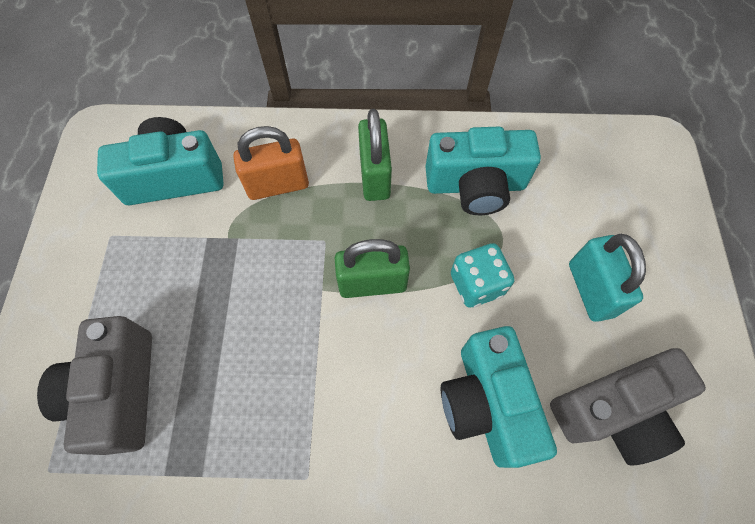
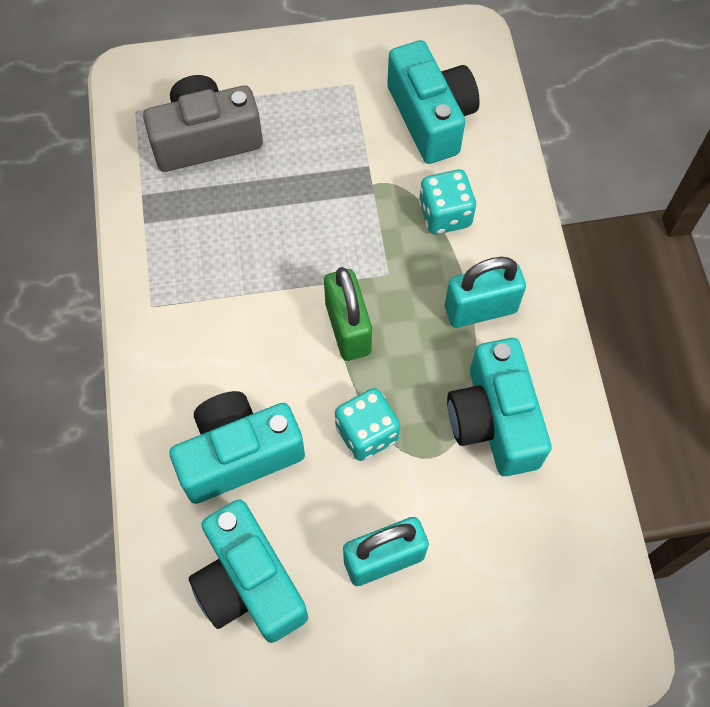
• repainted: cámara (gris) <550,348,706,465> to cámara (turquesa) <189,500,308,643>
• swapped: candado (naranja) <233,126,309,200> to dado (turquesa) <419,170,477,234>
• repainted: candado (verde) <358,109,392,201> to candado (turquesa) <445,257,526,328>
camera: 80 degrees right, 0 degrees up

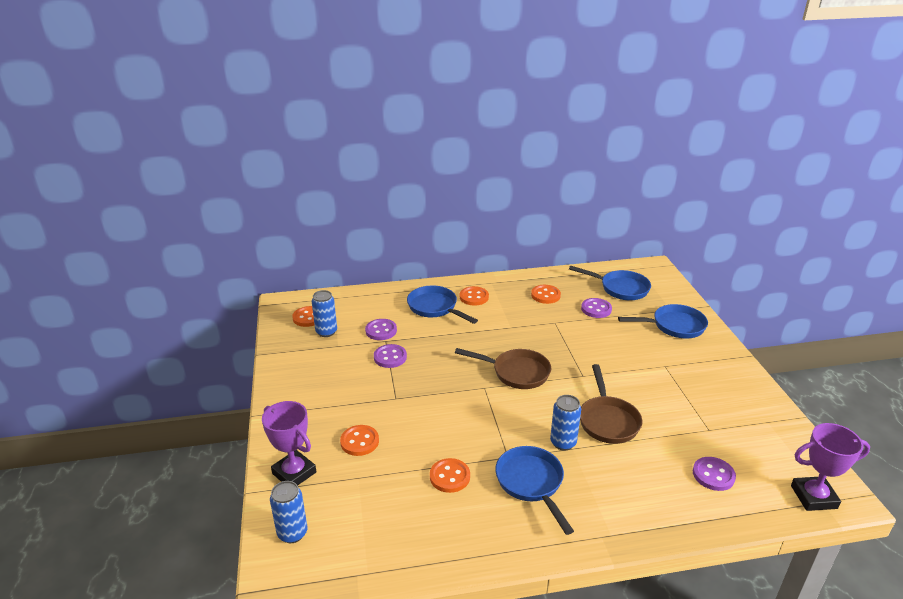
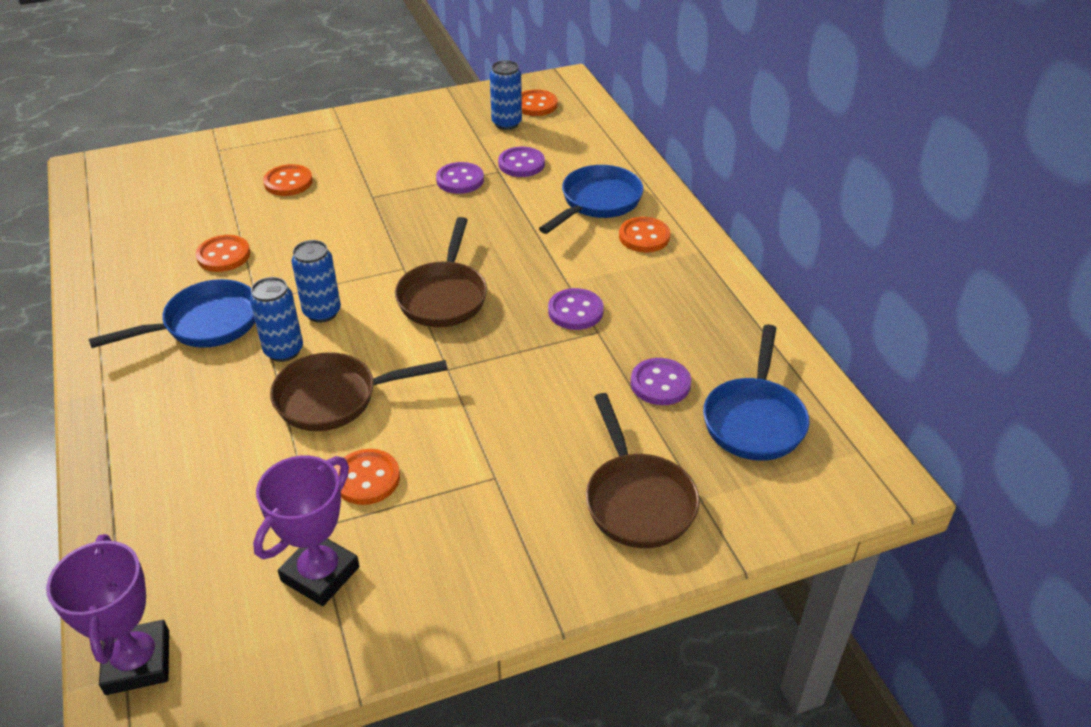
• shifted: trofeo (morado) <262,401,316,486> to <253,455,360,606>
• shifted: lata (azul) <270,481,308,543> to <292,240,341,322>
• shifted: botón (naranja) <531,285,561,304> to <335,449,400,505>
• shifted: botón (morado) <693,457,736,491> to <548,288,604,330>
• repainted: sartén (azul) <618,304,708,339> to sartén (marrón) <586,393,700,548>
camera: 80 degrees right, 10 degrees up

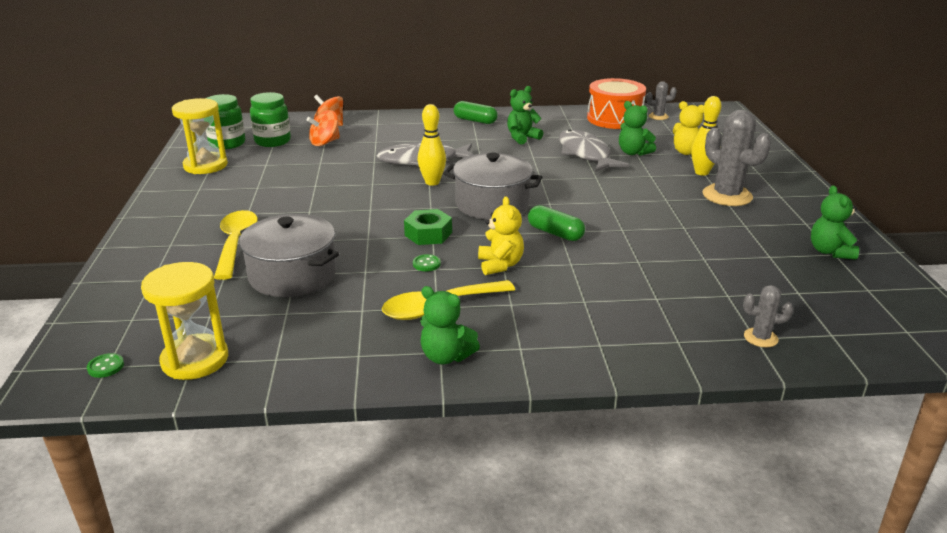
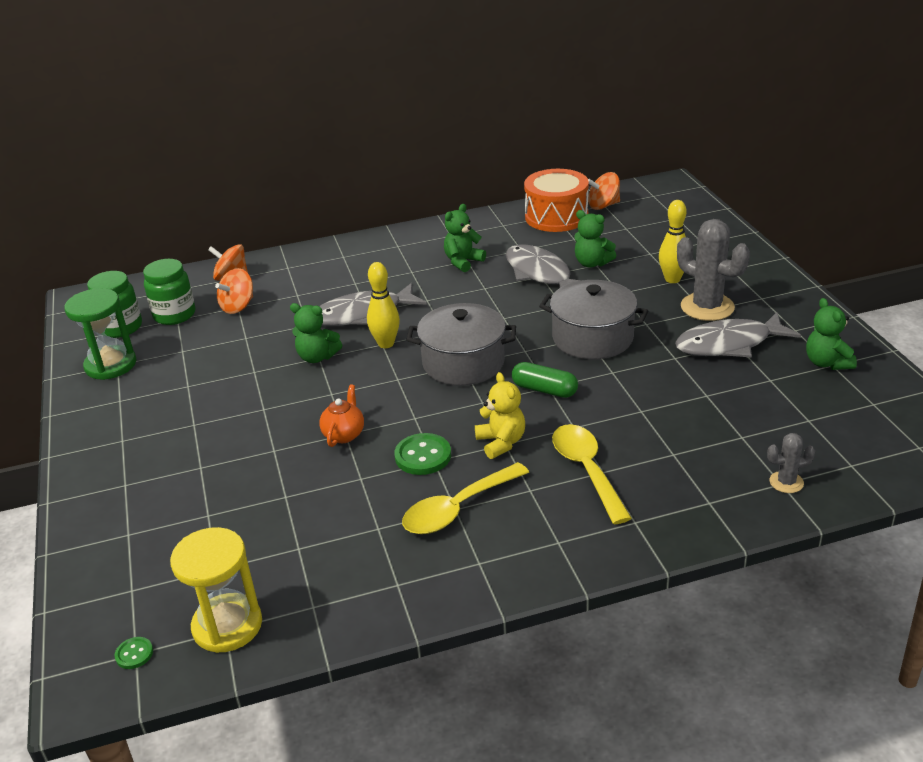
• repainted: reloj de arena (amarillo) <172,98,228,174> to reloj de arena (verde) <64,288,136,380>
• shifted: osito (verde) <420,286,480,364> to <290,303,342,363>
• new: tetera (naranja) <319,385,364,447>
• scaled: botón (verde) <413,254,441,271> = <394,433,451,475> x1.85
• shifted: olla (gris) <239,214,339,297> to <539,280,648,359>
• shifted: cuchara (amarillo) <214,210,258,280> to <552,424,632,524>
• swapped: cactus (gris) <646,81,677,120> to peonza (naranja) <588,172,620,210>
• new: pez (gris) <675,312,801,358>
• gone: tuerca (verde) <404,209,452,245>
• gone: cápsula (verde) <454,101,498,124>
• gone: osito (amarillo) <673,101,704,155>
camera: 10 degrees left, 5 degrees up

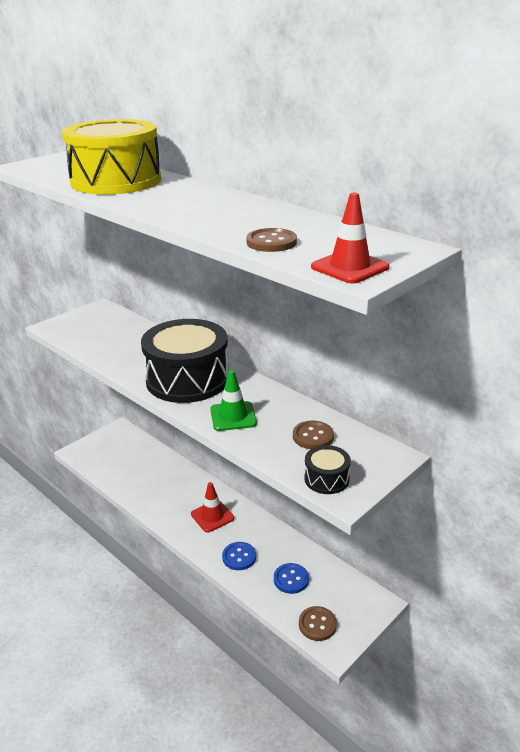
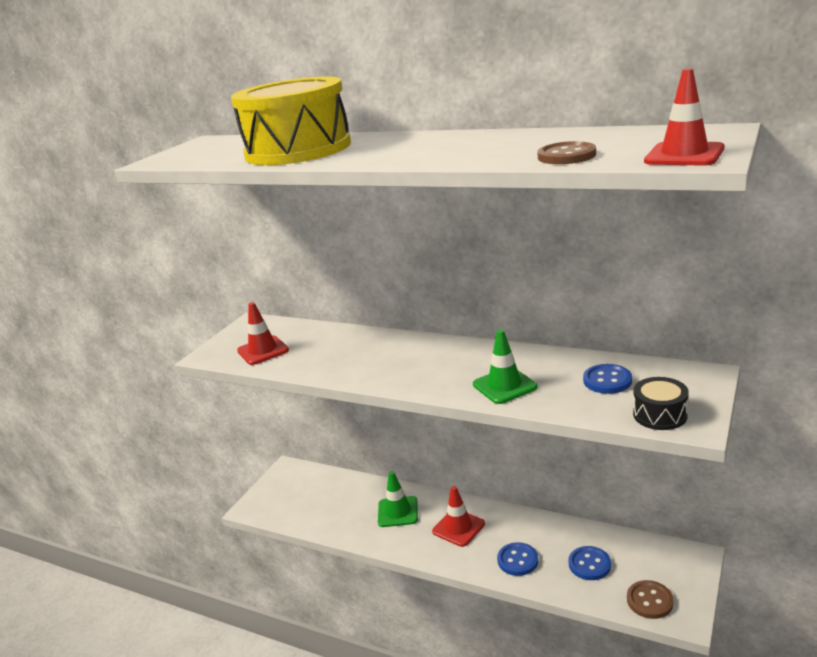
• new: cono de tráfico (rojo) <237,302,289,365>
• new: cono de tráfico (verde) <378,471,418,527>
• repainted: botón (marrón) <293,421,334,449> to botón (azul) <583,364,632,394>
• gone: tambor (negro) <141,319,229,403>
camera: 15 degrees left, 5 degrees down

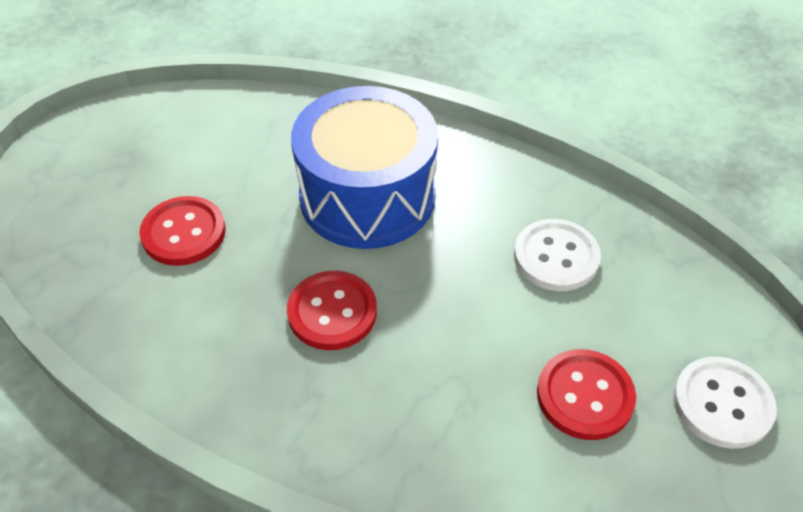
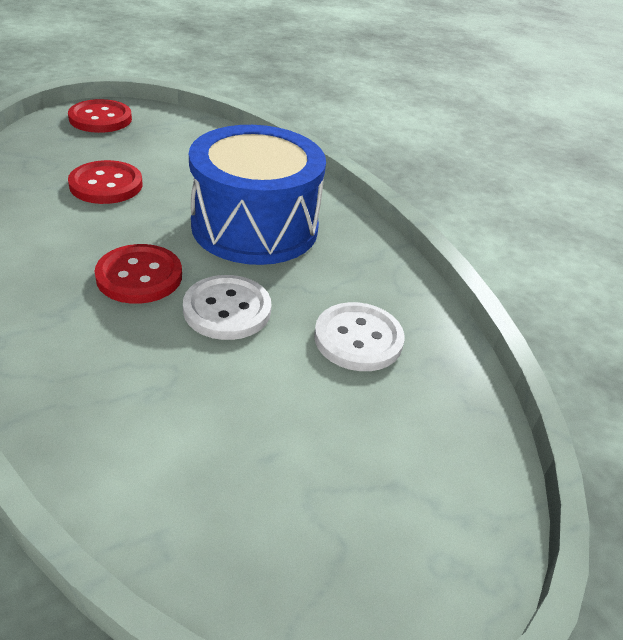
• shifted: botón (rojo) <537,349,636,440> to <68,99,132,133>
• shifted: botón (blanco) <673,357,777,449> to <183,275,272,340>
camera: 30 degrees right, 10 degrees down

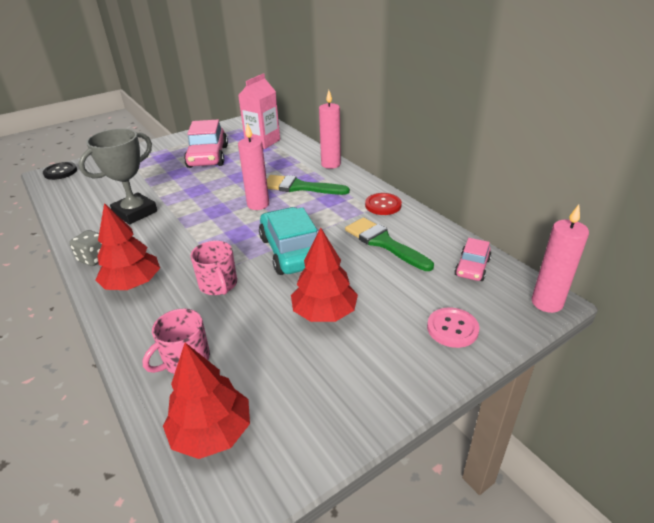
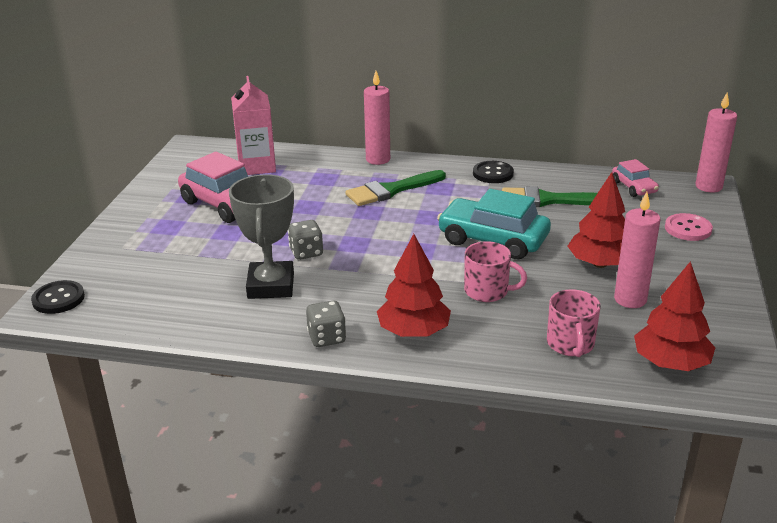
• new: dado (gris) <288,220,323,260>
• repainted: botón (rojo) <365,193,402,215> to botón (negro) <473,161,514,183>
• shifted: vela (rosa) <238,123,269,210> to <614,192,660,308>
camera: 45 degrees left, 5 degrees down

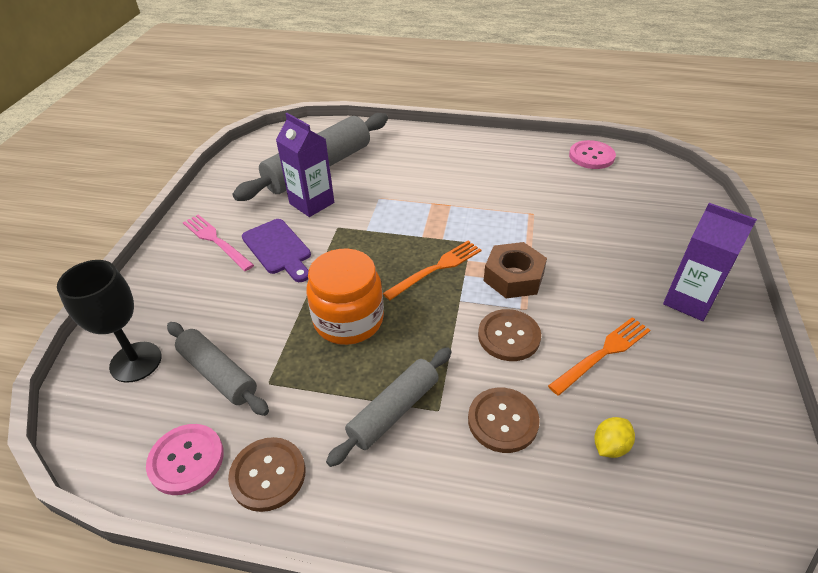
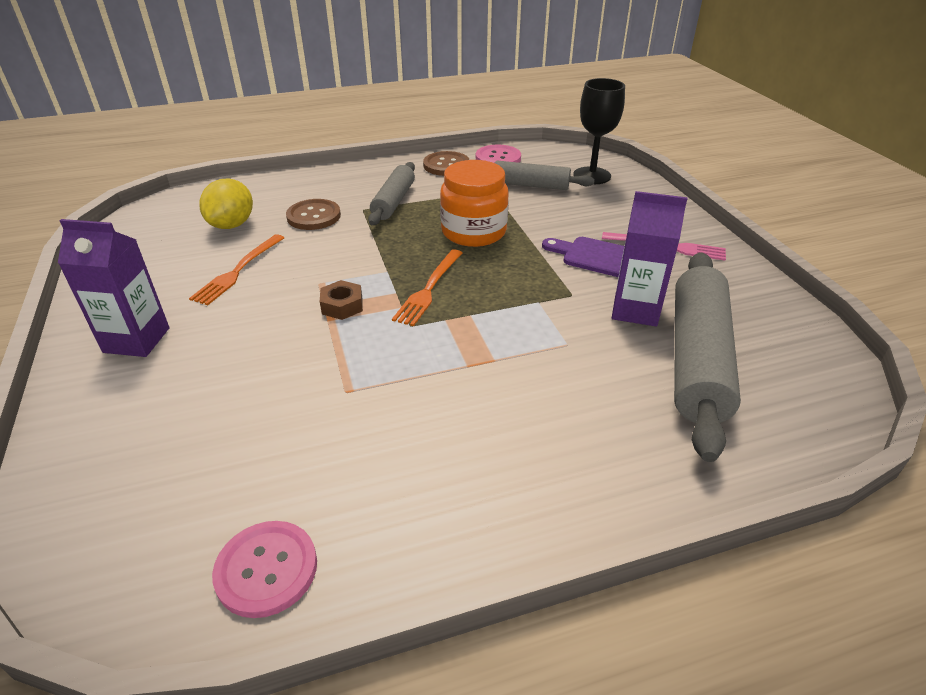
• scaled: limón (amarillo) <594,417,635,458> = <199,179,253,229> x1.75
• scaled: tuerca (marrón) <484,242,547,298> = <320,280,363,320> x0.64
• gone: botón (marrón) <478,309,541,361>
camera: 150 degrees right, 5 degrees down

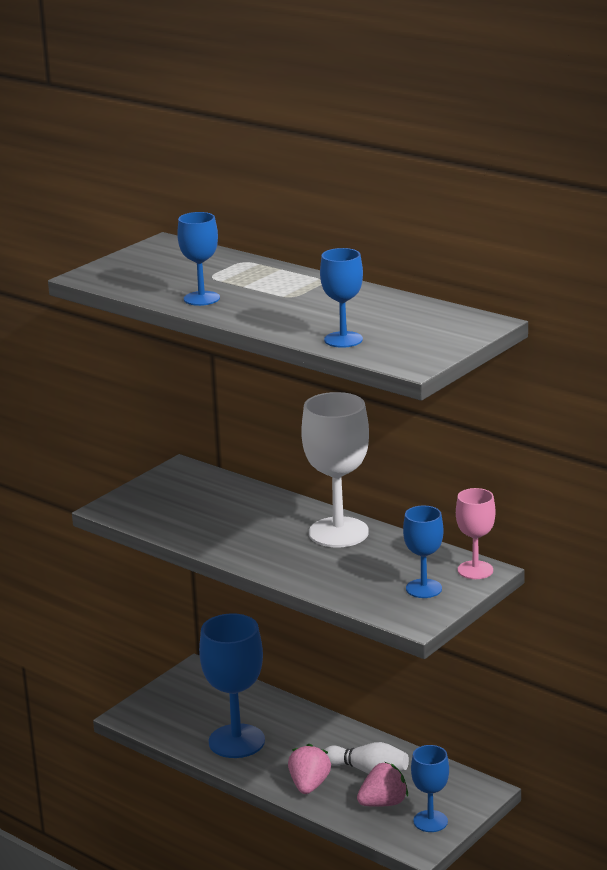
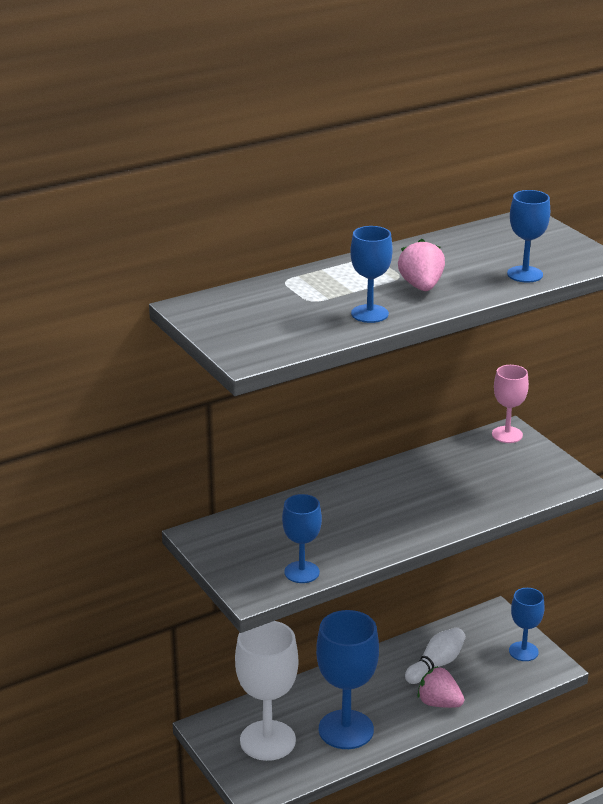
• shifted: copa (blanco) <301,392,369,548> to <235,621,298,761>
• shifted: copa (azul) <403,506,444,598> to <282,494,322,583>
• shifted: fresa (rosa) <357,762,408,807> to <398,239,445,291>
camera: 70 degrees left, 5 degrees up

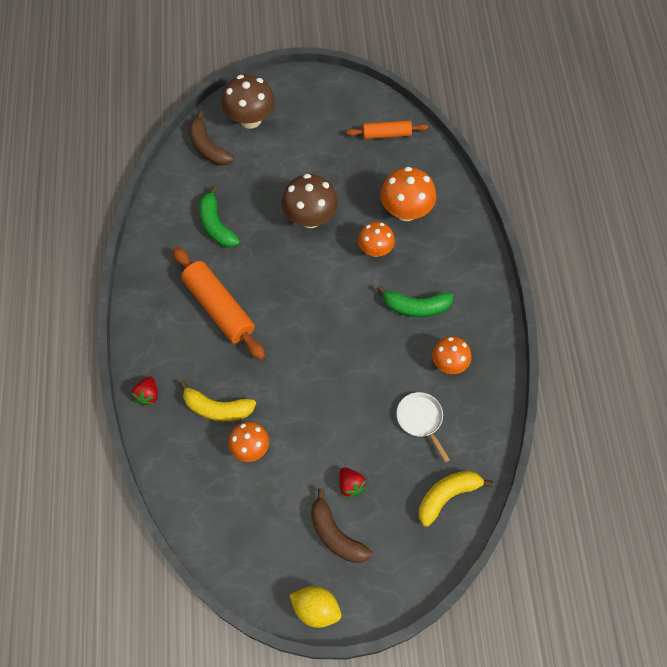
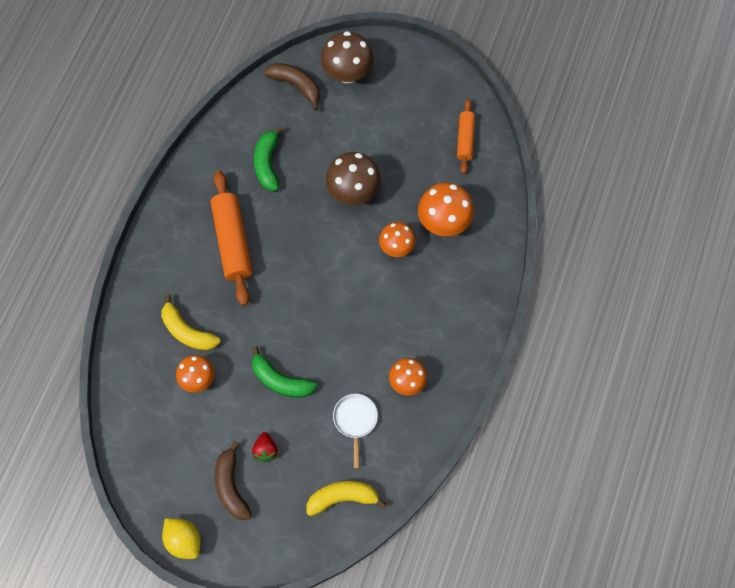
• shifted: plátano (verde) <377,285,453,317> to <252,346,317,397>
• rotated: plátano (marrón) <189,111,234,165> = <264,63,320,111> 135 degrees clockwise
• rotated: rodillo (naranja) <346,120,428,139> = <457,99,475,174> 75 degrees clockwise
• gone: fresa (rojo) <132,377,158,406>
camera: 25 degrees right, 5 degrees up

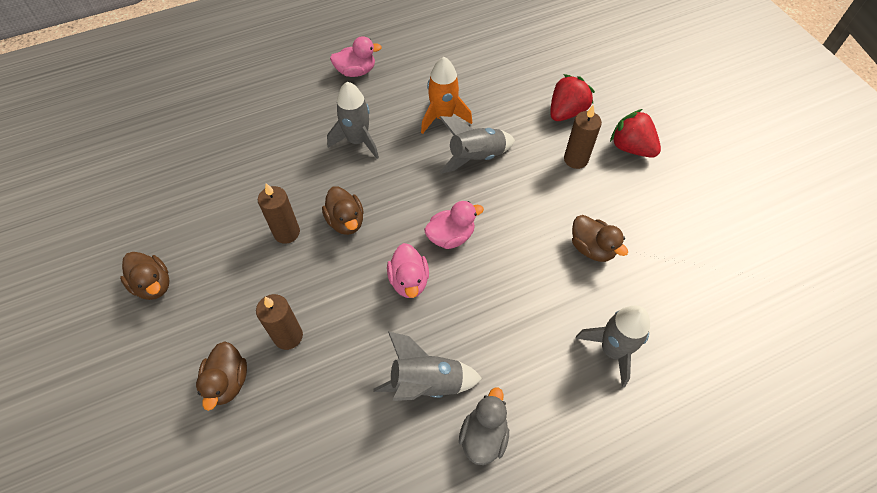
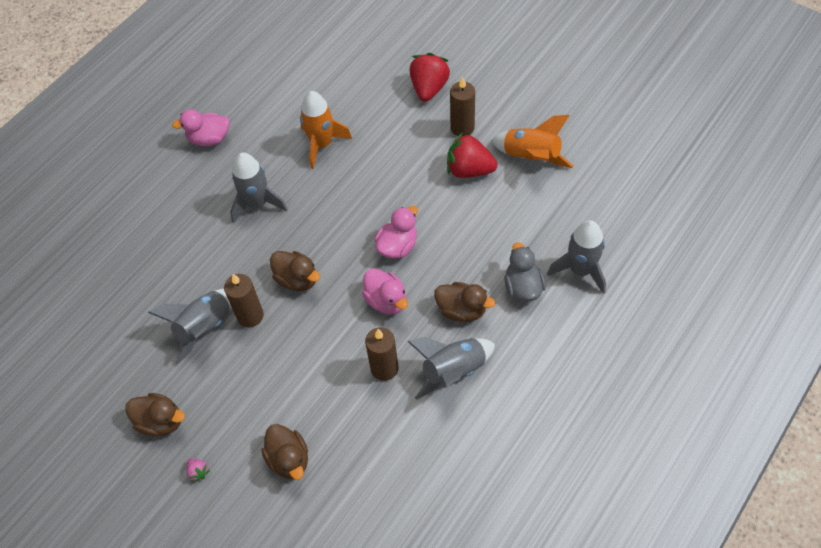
• shifted: cohete (gris) <439,116,515,174> to <148,289,232,365>
• rotated: pato (rosa) <330,36,382,77> = <172,109,230,146> 150 degrees counterclockwise
• new: fresa (rosa) <187,458,210,483>
• shifted: vela (marrón) <256,294,303,350> to <365,327,399,381>
• shifted: pato (marrón) <572,215,628,262> to <434,282,495,322>
• shifted: fresa (rojo) <610,109,661,158> to <447,132,497,178>
• new: cohete (naranja) <491,115,574,168>
• shifted: pato (gris) <459,388,509,465> to <504,242,546,302>
camera: 25 degrees left, 0 degrees up

